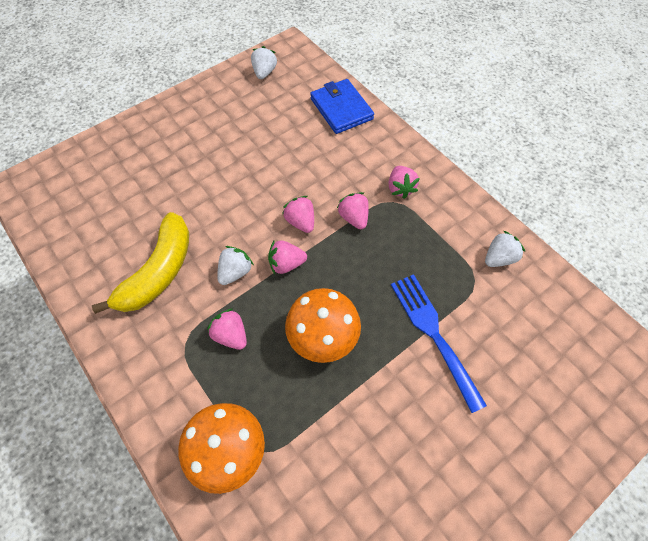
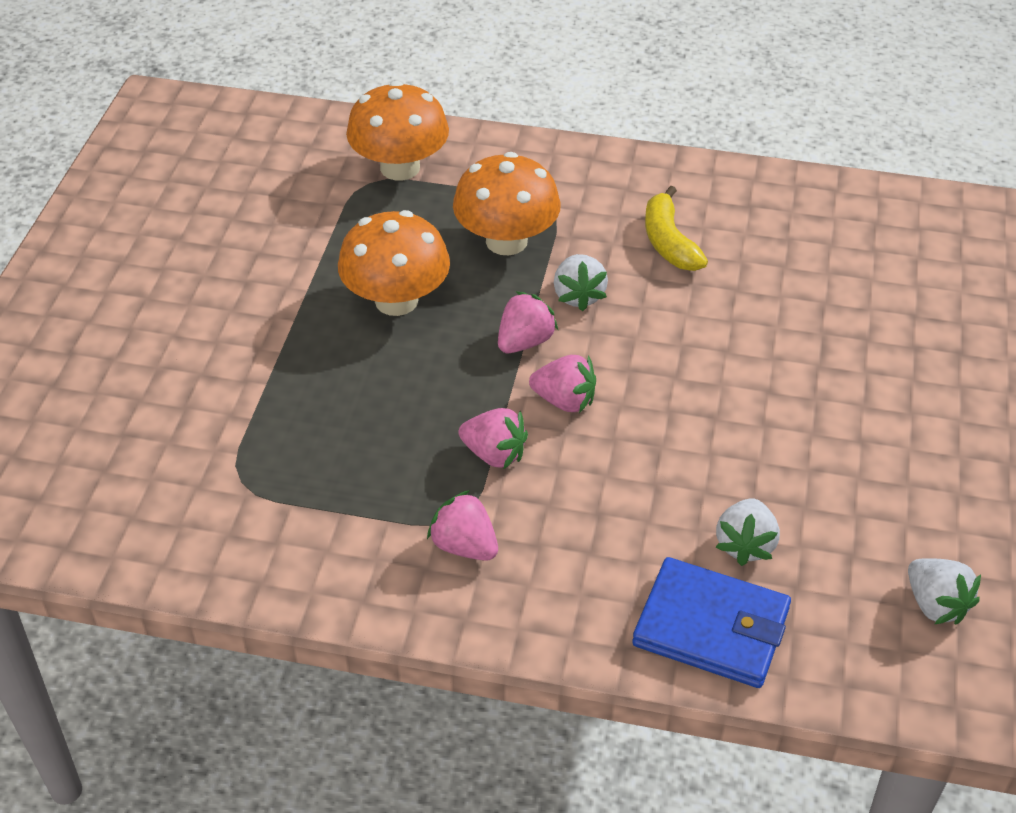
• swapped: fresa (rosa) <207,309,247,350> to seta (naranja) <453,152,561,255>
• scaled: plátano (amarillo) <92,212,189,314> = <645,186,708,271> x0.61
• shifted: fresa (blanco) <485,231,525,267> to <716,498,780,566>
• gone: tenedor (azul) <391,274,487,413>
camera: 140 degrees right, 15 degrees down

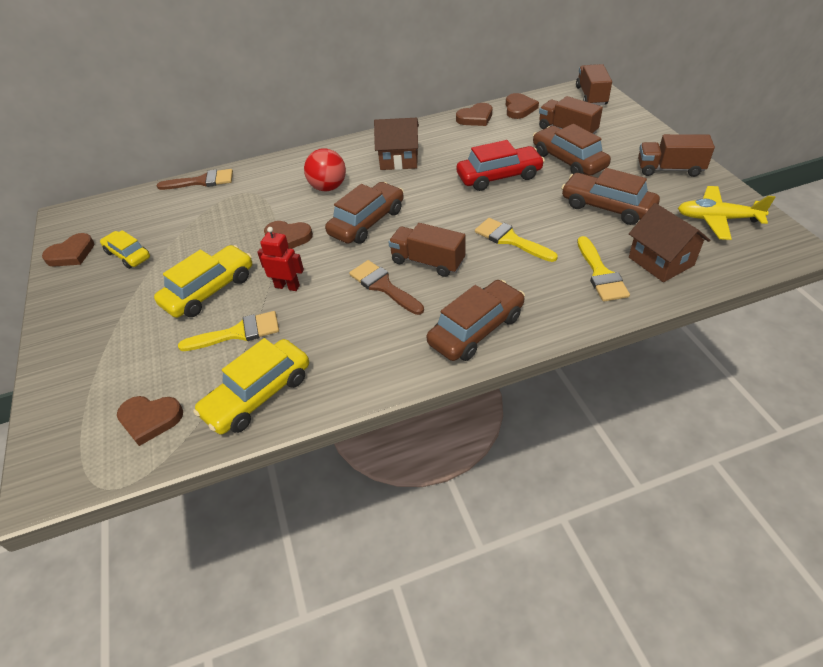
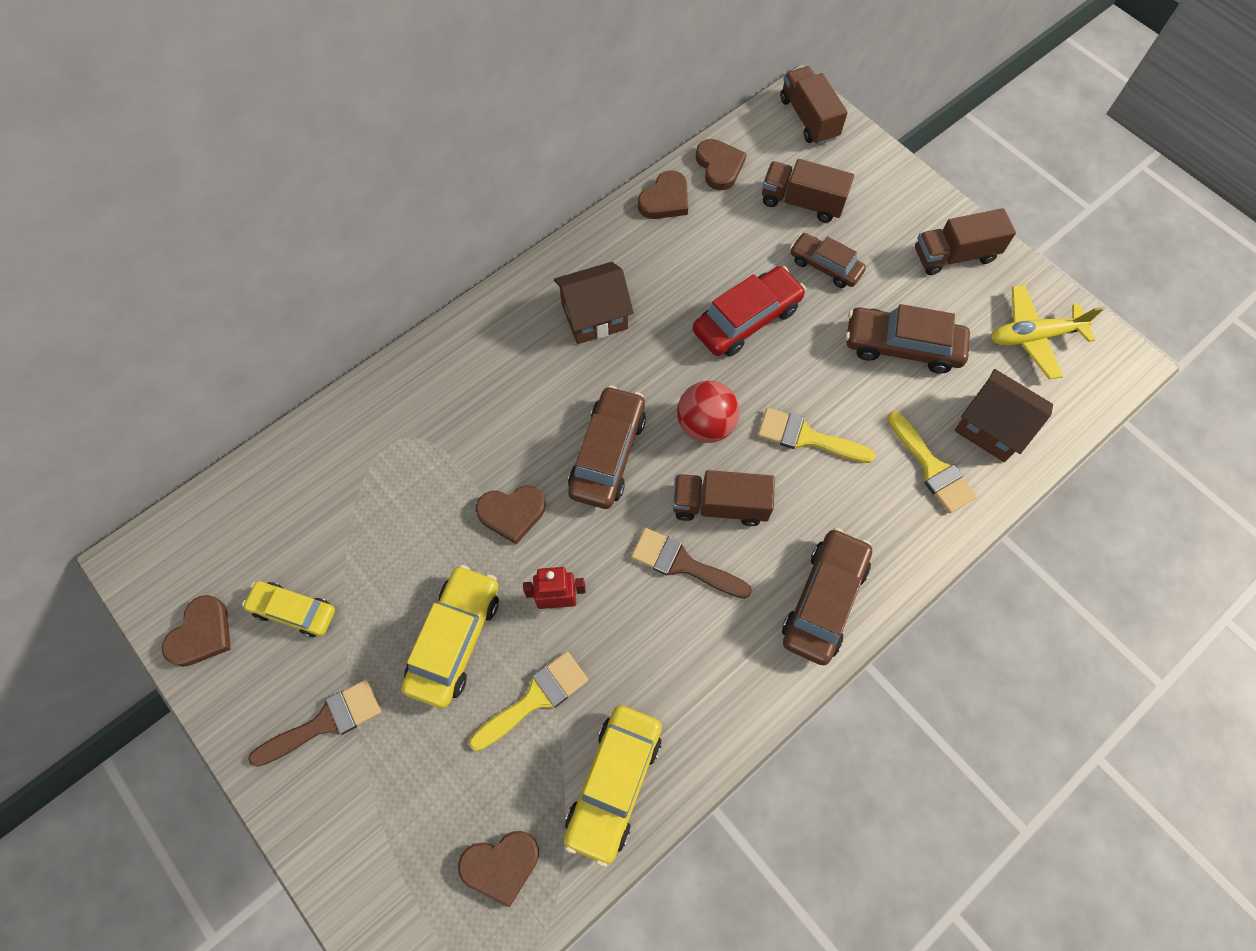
• shifted: pincel (marrón) <157,169,233,190> to <248,680,381,767>
• shifted: pelota (rojo) <304,148,346,191> to <677,381,739,443>
• scaled: coche (marrón) <533,124,611,176> = <790,233,866,288> x0.65
camera: 25 degrees left, 20 degrees up

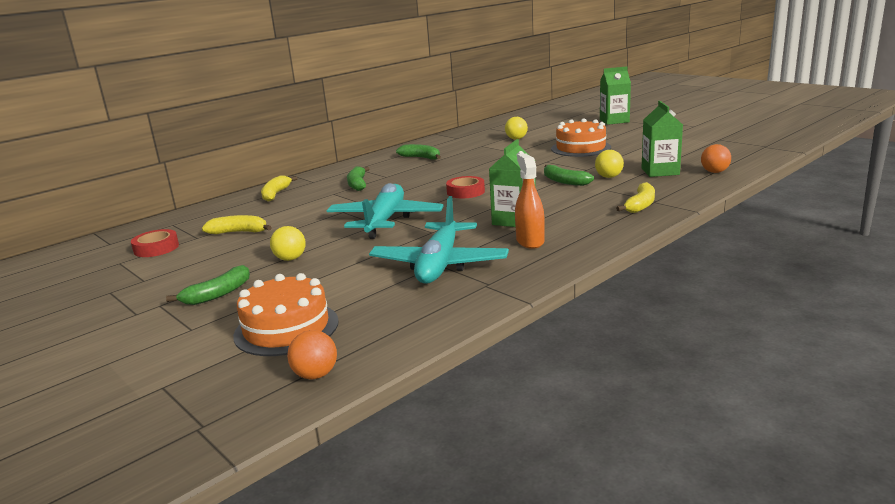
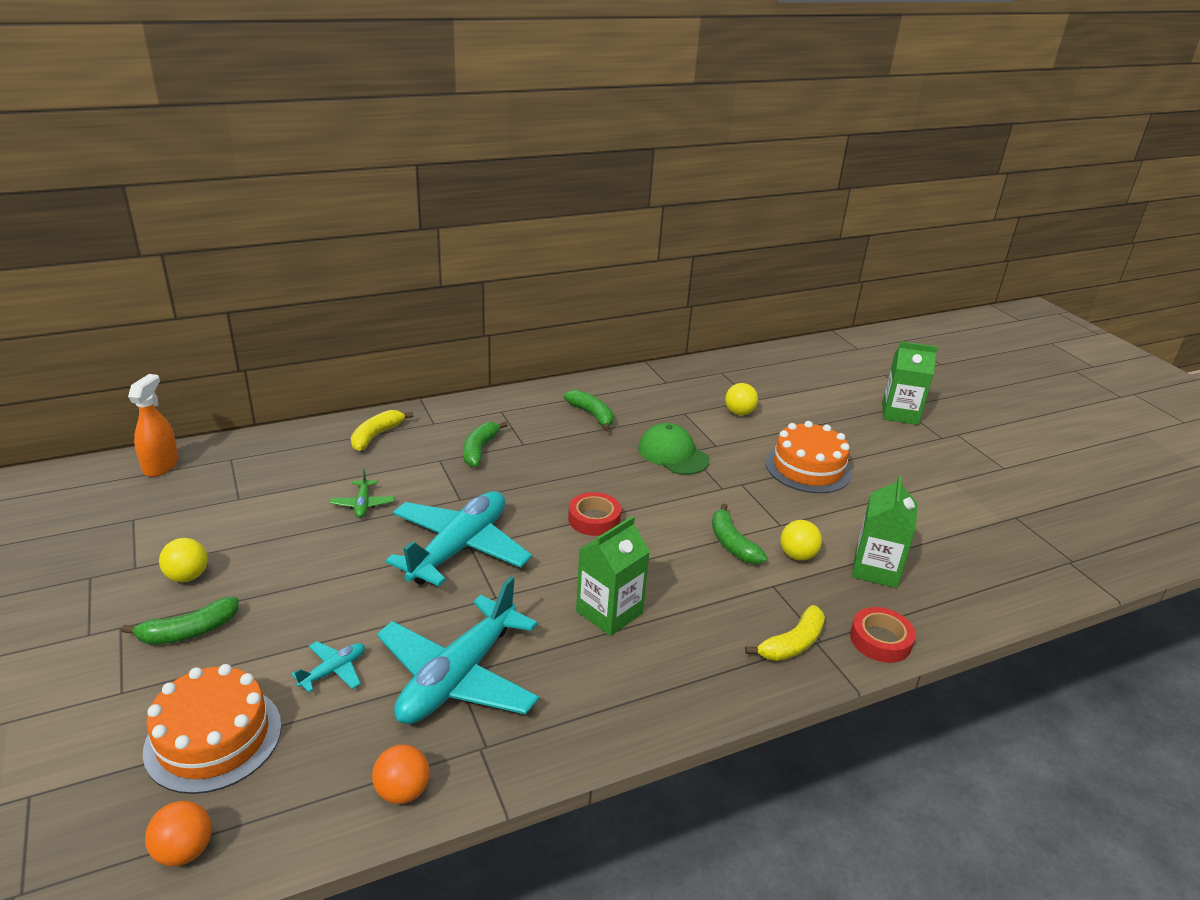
• shifted: pulverizador (naranja) <515,153,545,249> to <128,374,179,477>
• shifted: pelota (amarillo) <270,226,306,261> to <159,538,208,582>
• new: avión (turquesa) <291,641,365,692>
• new: avión (verde) <330,469,394,518>
• shifted: pelota (naranja) <701,144,731,173> to <372,744,430,804>
• new: gorra (verde) <638,423,710,475>
• shifted: cinta adhesiva (rojo) <131,229,179,257> to <850,607,916,663>
• gone: plátano (amarillo) <202,215,272,234>
camera: 15 degrees right, 10 degrees up

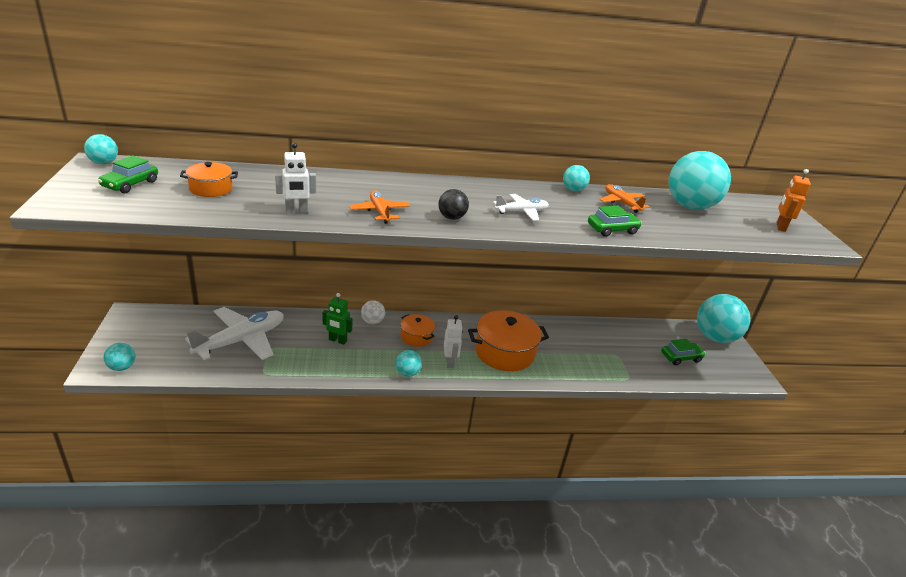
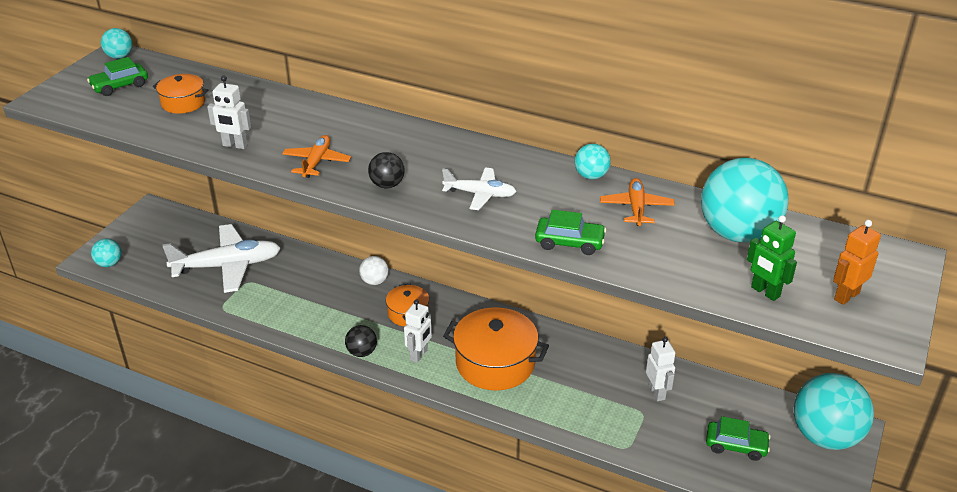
• repainted: pelota (turquesa) <396,350,422,377> to pelota (negro) <345,325,377,357>
• new: robot (blanco) <646,337,675,401>
• shifted: robot (verde) <323,293,353,345> to <747,215,797,301>
camera: 35 degrees right, 5 degrees up

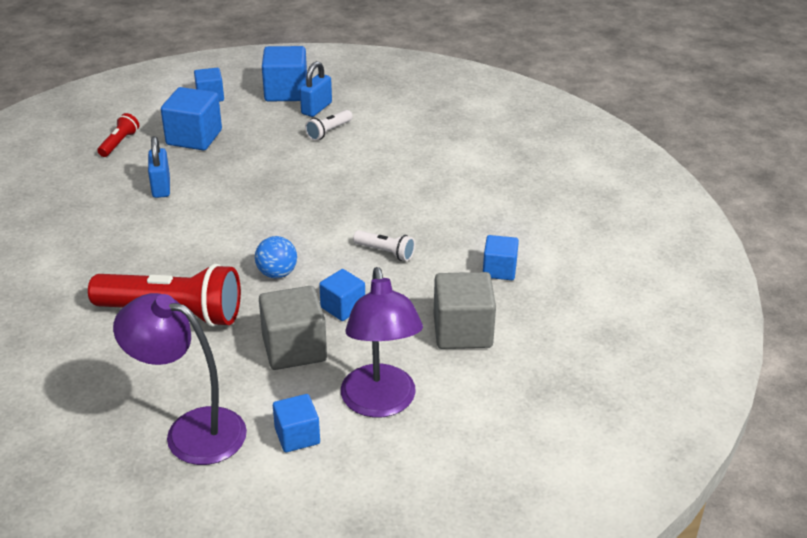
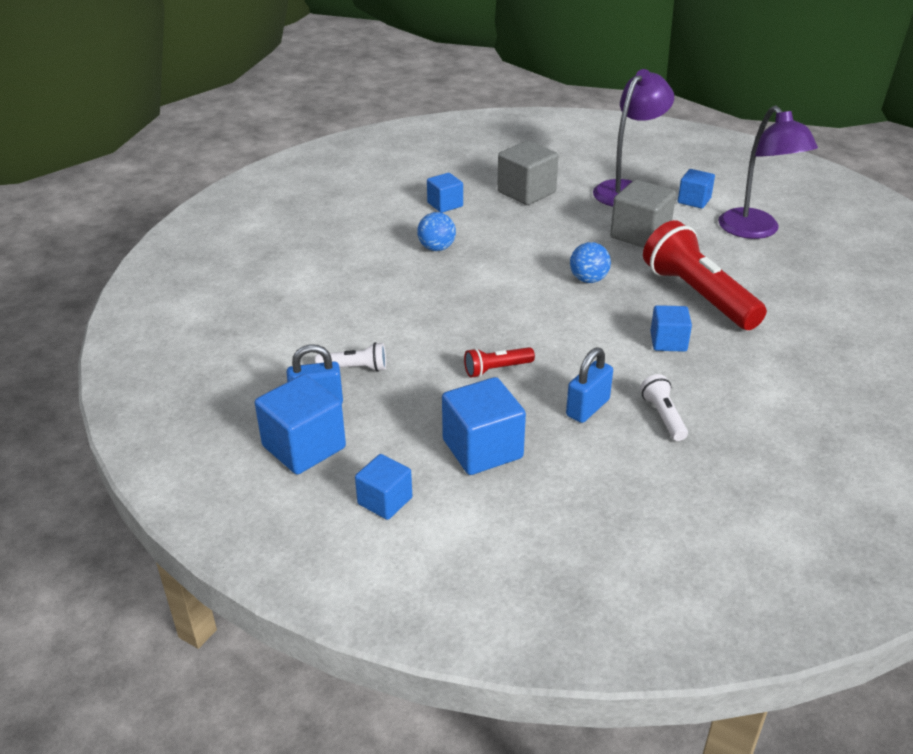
• new: pelota (azul) <417,212,456,251>
• shifted: lámpara de mano (rojo) <97,113,139,157> to <464,347,535,378>
• shifted: lámpara de mano (blanco) <353,230,415,261> to <640,374,688,441>
• shifted: cubo (azul) <319,269,365,321> to <650,305,692,352>
camera: 130 degrees left, 0 degrees up

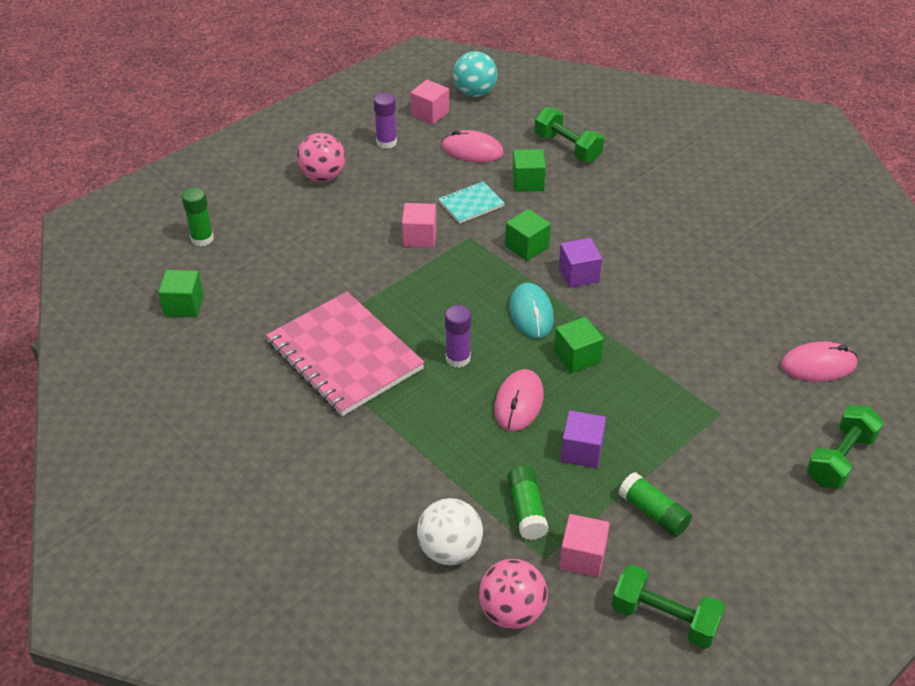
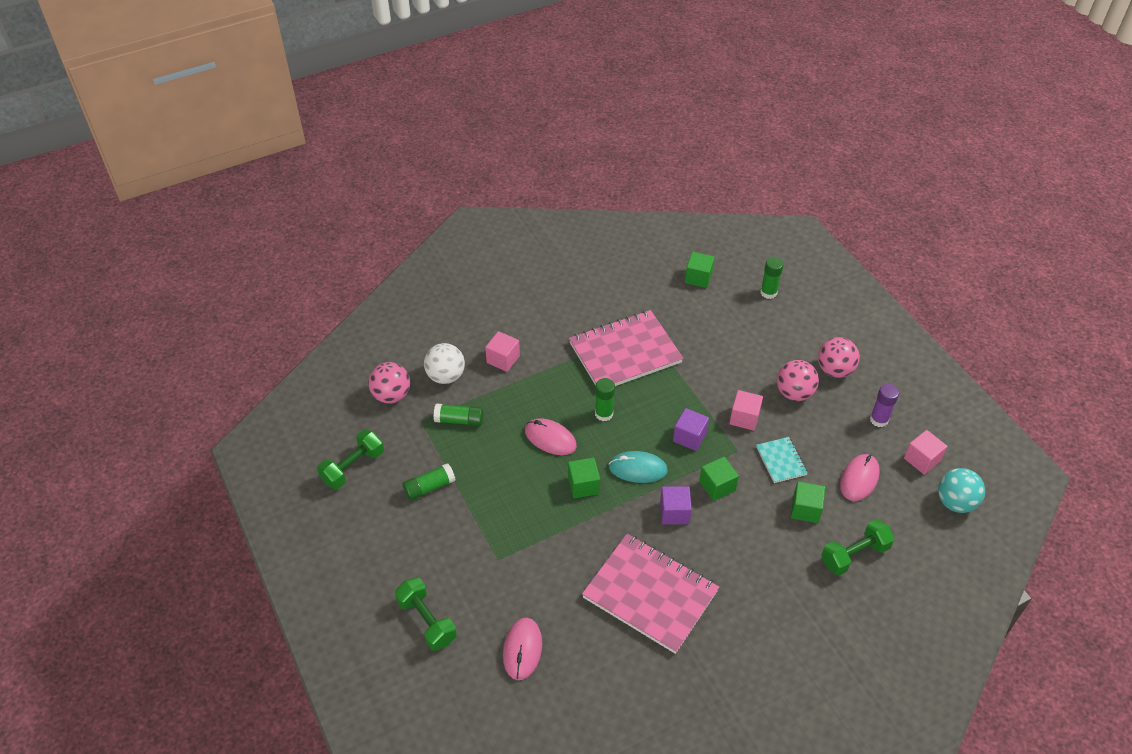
• shifted: cubo (rosa) <559,514,610,577> to <485,331,520,372>
• new: cuaderno (rosa) <582,534,719,654>
• repainted: barra de pegamento (morado) <445,305,471,368> to barra de pegamento (verde) <595,378,615,421>
• shifted: cubo (morado) <560,411,606,468> to <673,408,709,451>
• new: pelota (rosa) <777,360,819,401>
camera: 105 degrees right, 5 degrees up

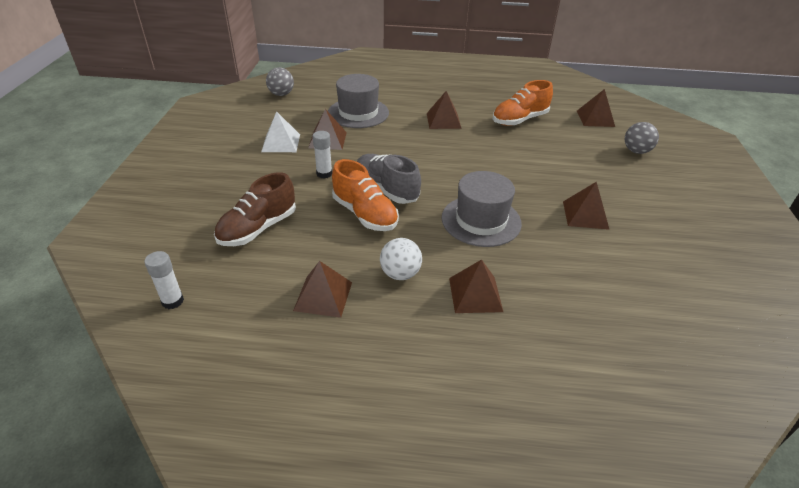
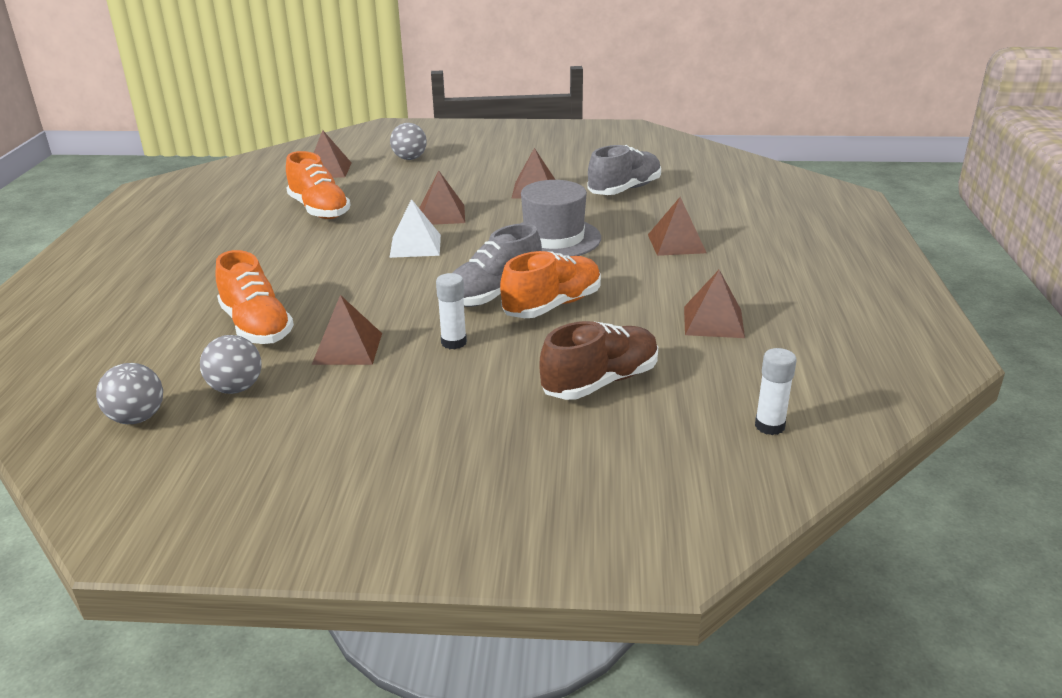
• new: pelota (gris) <200,335,262,394>
• swapped: sombrero (gris) <328,74,389,128> to zapato (naranja) <215,250,294,344>
• shifted: pirámide (blanco) <261,111,300,152> to <389,199,441,258>
• shifted: pirámide (marrón) <427,91,462,129> to <419,171,465,225>
• rotated: zapato (marrón) <214,172,296,246> = <540,321,658,400> 75 degrees counterclockwise
• new: zapato (gris) <587,145,661,195>
• gone: pelota (blanco) <380,238,422,280>
camera: 90 degrees left, 10 degrees down

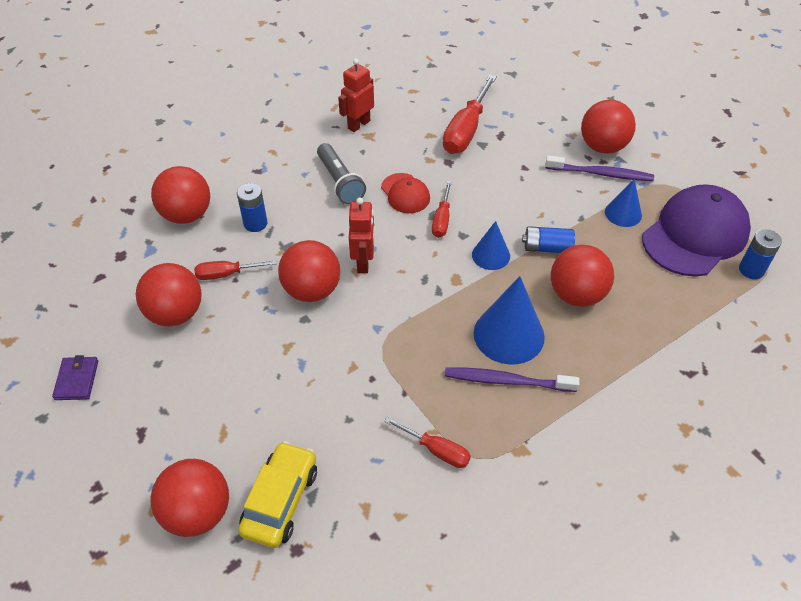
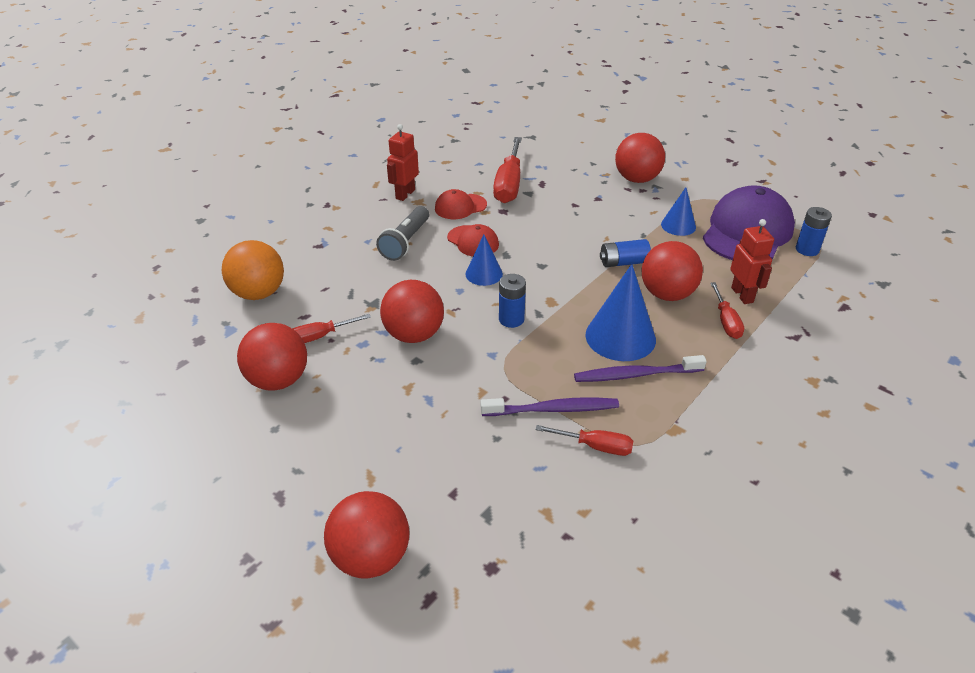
• repainted: pelota (rojo) <151,166,210,224> to pelota (naranja) <222,240,284,300>
• rotated: lámpara de mano (gris) <317,143,366,204> = <376,206,429,261> 60 degrees clockwise
• new: gorra (rojo) <435,189,487,219>
• shifted: cono (azul) <472,221,510,270> to <465,234,503,286>
• shifted: cepillo de dientes (morado) <545,156,654,181> to <481,398,619,416>
• shifted: pila (azul) <237,183,267,232> to <499,274,526,328>
• shifted: destornillador (rojo) <432,181,452,238> to <711,282,744,339>
• shifted: robot (rojo) <349,198,375,273> to <730,219,774,304>
• gone: cartera (morado) <52,355,98,400>
• gone: coche (amarillo) <238,441,317,548>
camera: 15 degrees left, 10 degrees down

